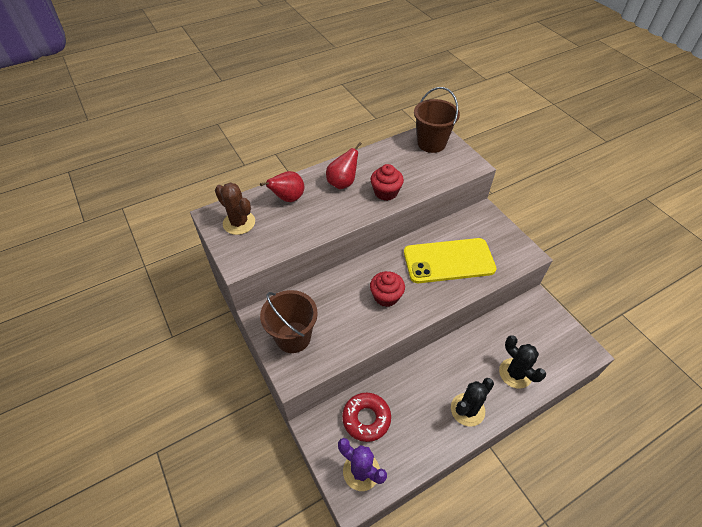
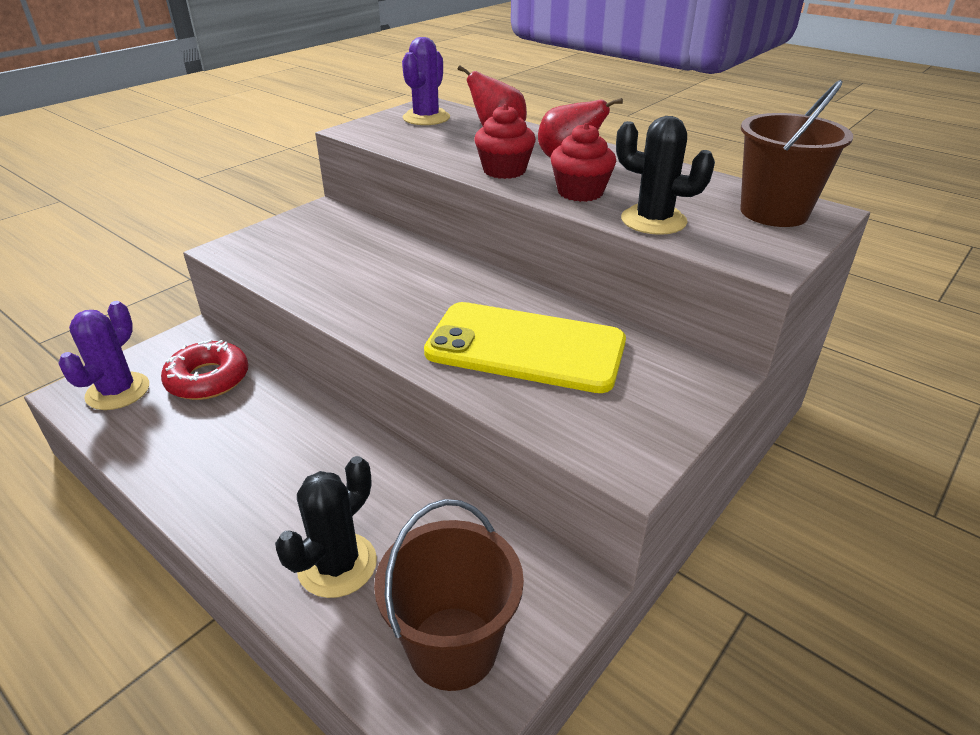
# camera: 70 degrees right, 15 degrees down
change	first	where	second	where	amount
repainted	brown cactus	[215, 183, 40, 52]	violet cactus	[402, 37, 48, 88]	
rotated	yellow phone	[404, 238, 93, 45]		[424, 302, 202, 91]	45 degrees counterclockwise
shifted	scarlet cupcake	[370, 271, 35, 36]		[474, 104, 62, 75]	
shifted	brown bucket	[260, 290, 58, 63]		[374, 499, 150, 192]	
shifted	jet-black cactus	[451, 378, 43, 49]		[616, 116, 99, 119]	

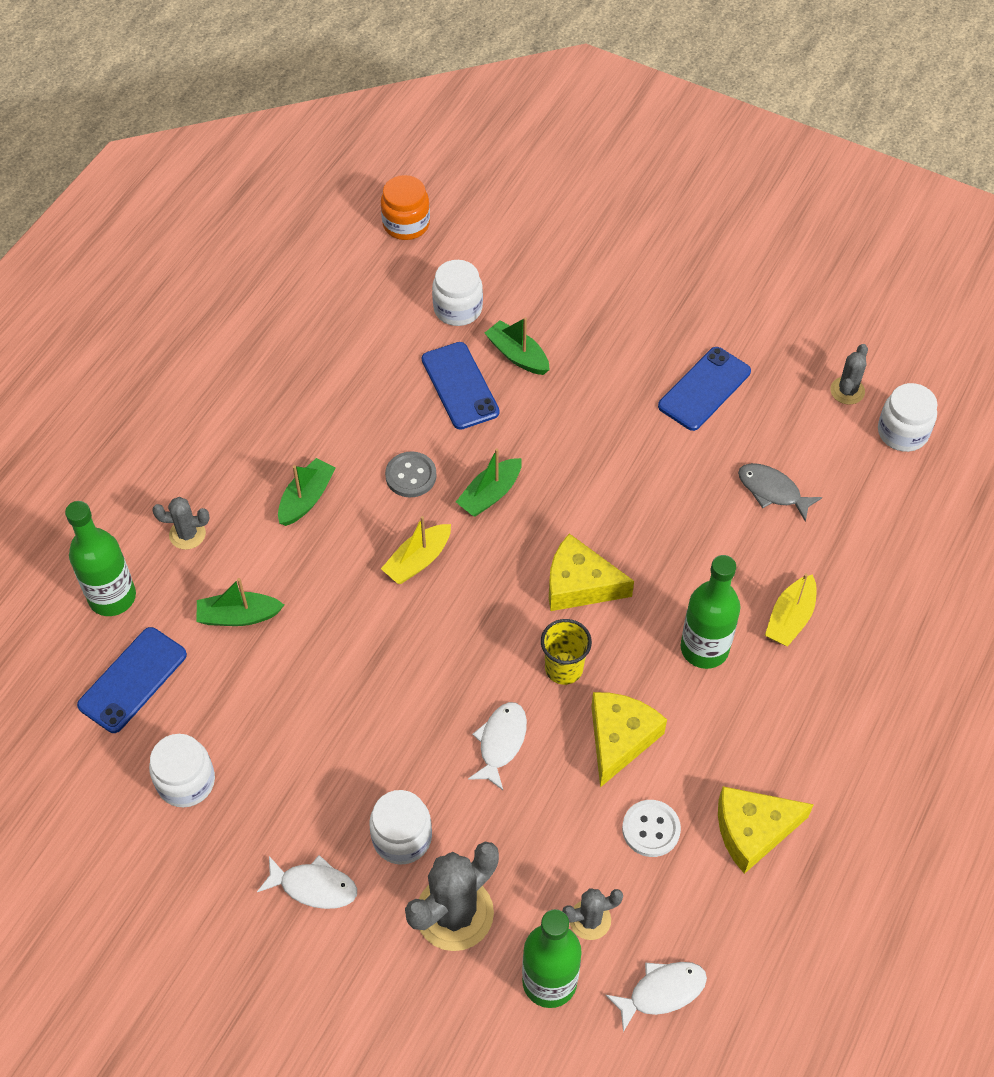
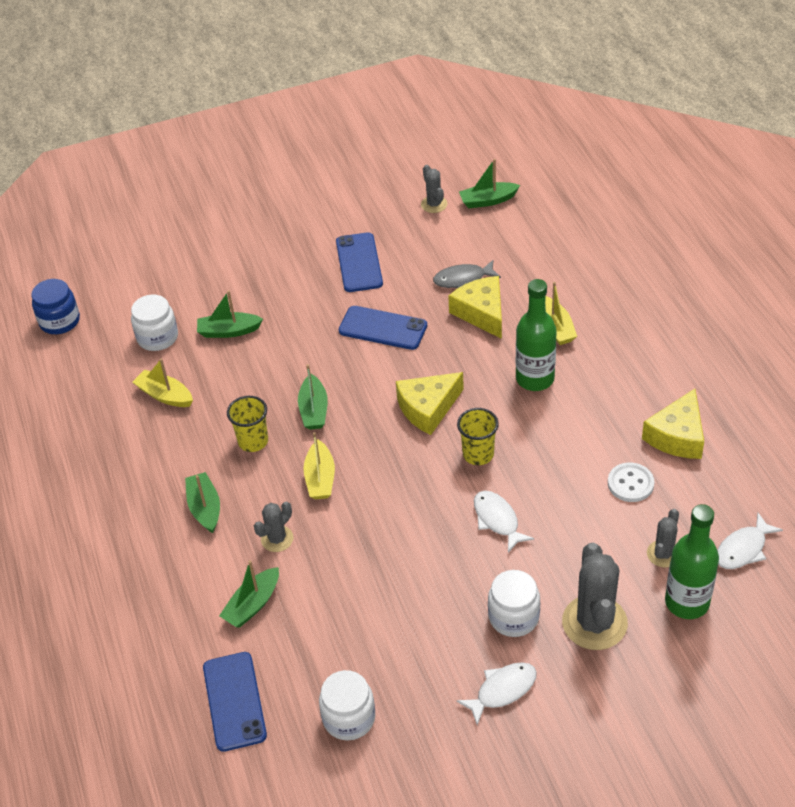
# camera: 45 degrees left, 10 degrees down
change	first	where	second	where	amount
repainted	orange-coloured jar	[381, 175, 49, 65]	cobalt jar	[32, 279, 48, 55]	
shifted	cobalt phone	[422, 342, 78, 88]		[339, 306, 88, 44]	
swapped	white jar	[878, 383, 59, 69]	green toy boat	[459, 159, 61, 49]	
swapped	gray shirt button	[385, 452, 52, 45]	yellow tumbler	[227, 396, 41, 56]	
shifted	gray cactus	[152, 497, 57, 53]		[254, 502, 39, 50]	
gone	green bottle	[65, 501, 71, 115]			
shifted	yellow piece of cheese	[591, 692, 76, 95]		[448, 276, 54, 63]	
rotated	white fish	[606, 962, 101, 70]		[717, 513, 66, 56]	150 degrees counterclockwise
new			yellow toy boat	[133, 358, 60, 49]	

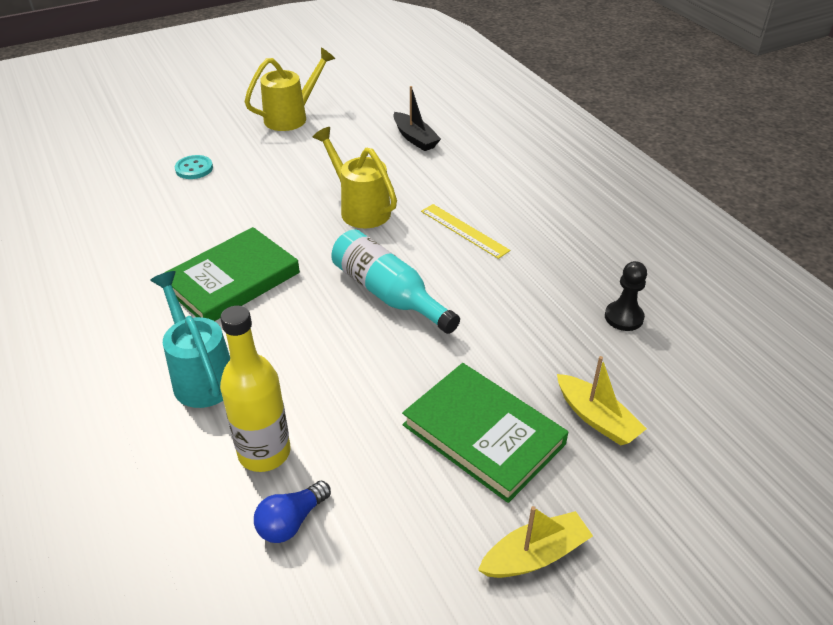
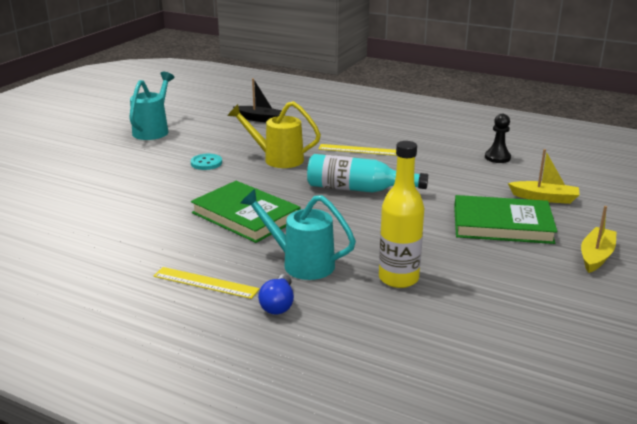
# camera: 35 degrees left, 15 degrees down
change	first	where	second	where	amount
repainted	yellow sprinkling can	[245, 48, 90, 83]	turquoise sprinkling can	[129, 72, 45, 68]	
shifted	turquoise shirt button	[175, 155, 38, 24]		[191, 154, 31, 16]	
rotated	green book	[164, 227, 136, 94]		[191, 181, 110, 62]	60 degrees counterclockwise
shifted	cobalt bulb	[254, 481, 77, 62]		[258, 274, 36, 41]	
new			yellow ruler	[153, 267, 107, 32]	

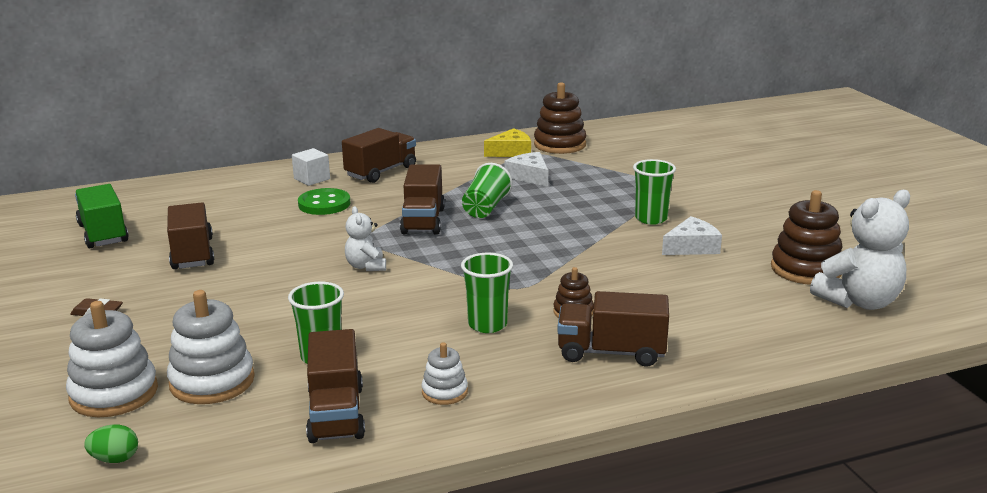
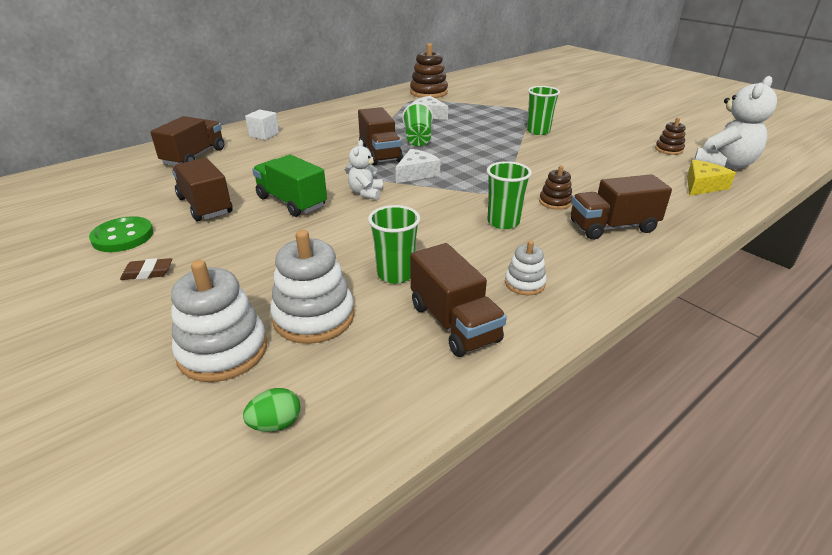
# camera: 20 degrees left, 10 degrees up
change	first	where	second	where	amount
shifted	brown lorry	[342, 128, 74, 55]		[150, 116, 74, 50]	
shifted	yellow piece of cheese	[484, 128, 47, 29]		[687, 160, 49, 36]	
shifted	green lorry	[75, 184, 54, 64]		[252, 154, 75, 63]	
shifted	green shirt button	[298, 188, 53, 27]		[89, 216, 65, 36]	
scaled	brown stacking rings	[771, 190, 71, 95]		[655, 118, 31, 37]	x0.54
rotated	white teddy bear	[345, 206, 41, 65]		[348, 140, 35, 60]	45 degrees clockwise
shifted	white piece of cheese	[662, 216, 60, 39]		[396, 149, 45, 34]	

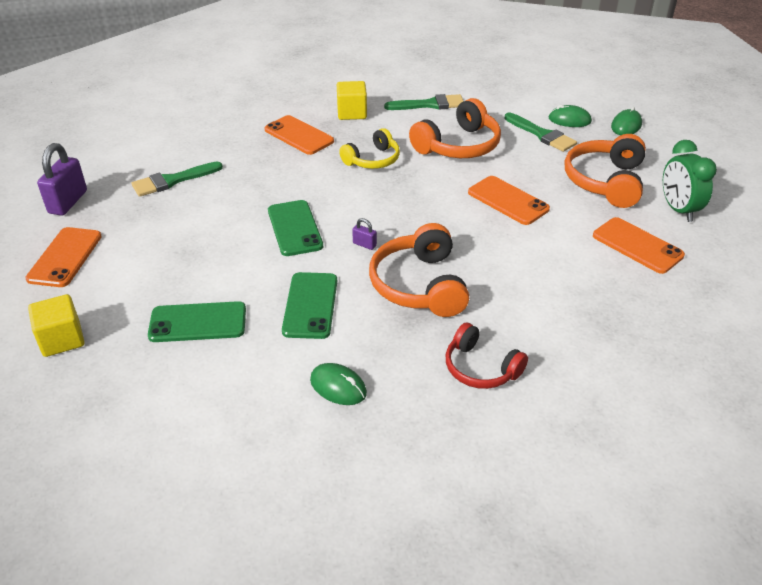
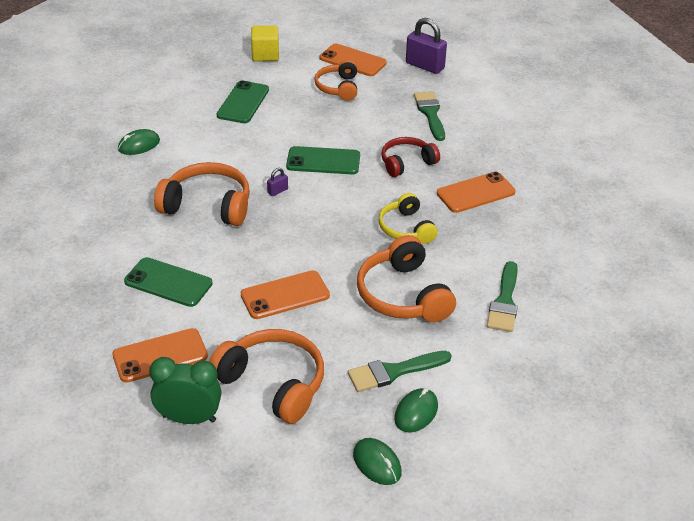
# camera: 110 degrees right, 0 degrees up
change	first	where	second	where	amount
gone	yellow solid cube	[337, 81, 30, 39]			
shifted	green phone	[282, 272, 55, 67]		[124, 257, 89, 50]	
shifted	scarlet over-ear headphones	[446, 323, 82, 66]		[381, 137, 59, 40]	
new			orange-coloured over-ear headphones	[314, 60, 43, 41]	

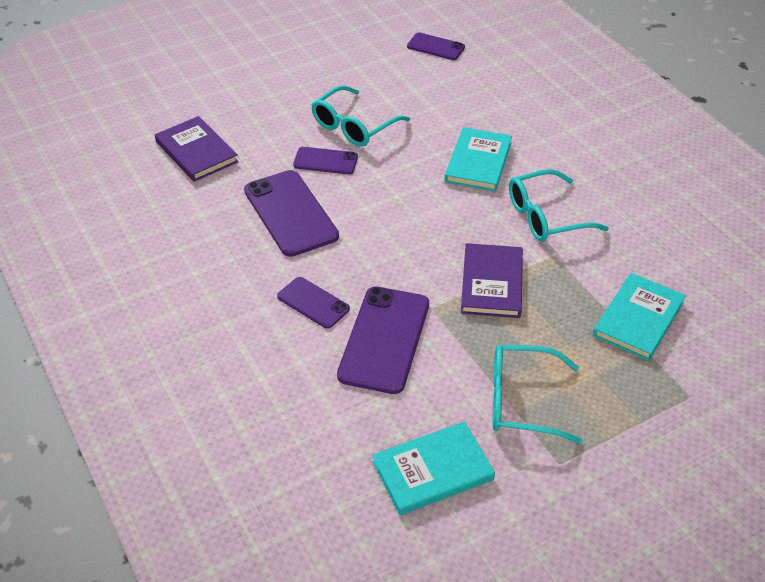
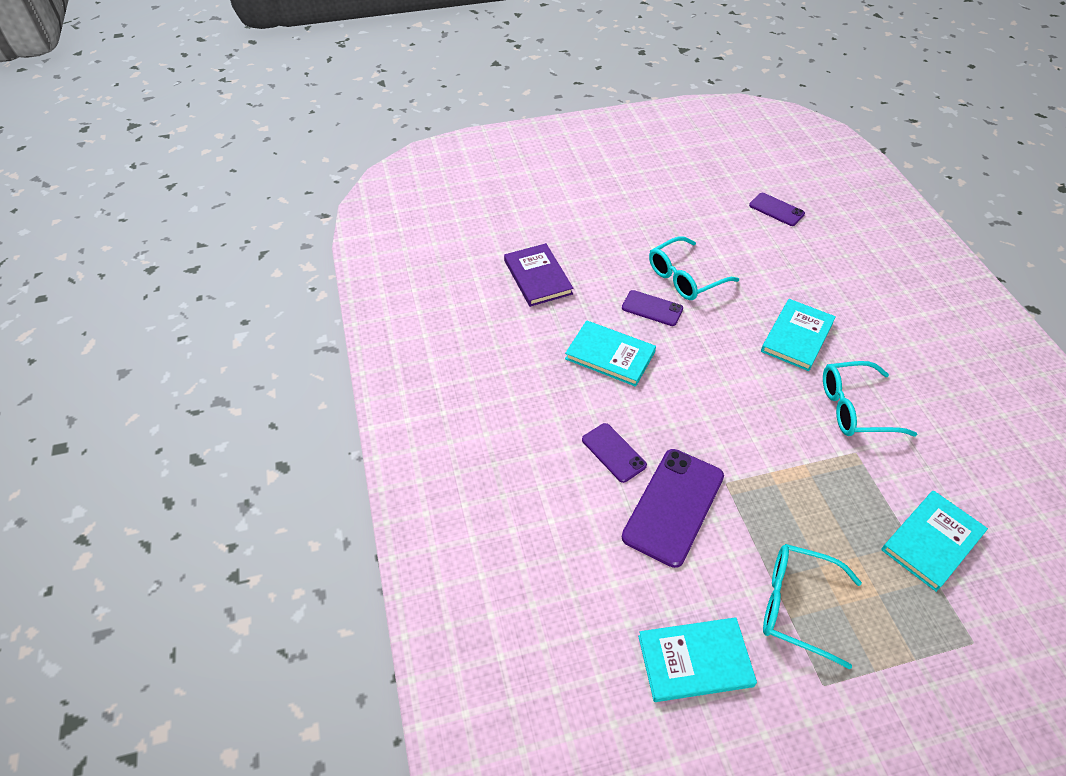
# camera: 15 degrees right, 5 degrees up
change	first	where	second	where	amount
swapped	violet phone	[244, 170, 95, 87]	turquoise book	[565, 320, 91, 67]	
gone	violet book	[461, 243, 62, 75]			

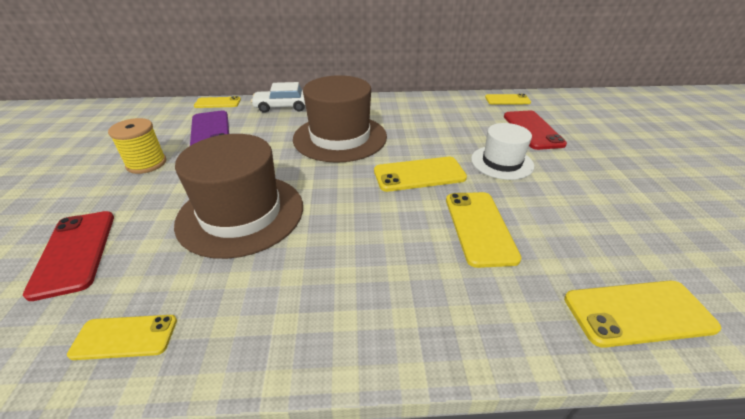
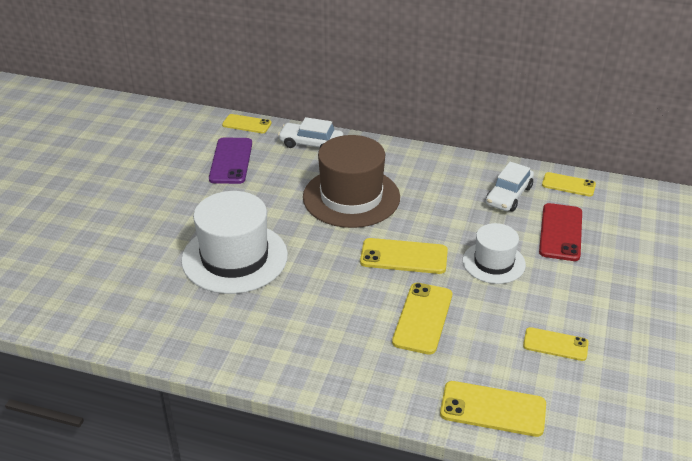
# camera: 20 degrees right, 0 degrees up
change	first	where	second	where	amount
gone	yellow spool	[108, 118, 58, 56]			
repainted	brown hat	[174, 134, 129, 125]	white hat	[181, 191, 107, 103]	
gone	scarlet phone	[23, 211, 91, 90]			
shifted	yellow phone	[67, 315, 110, 45]		[523, 327, 66, 34]	
new			white automobile	[486, 162, 48, 50]	

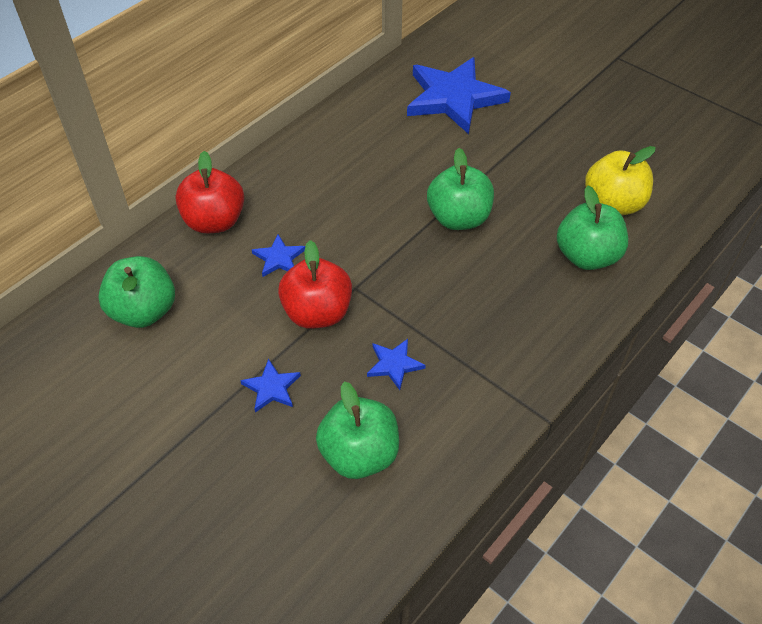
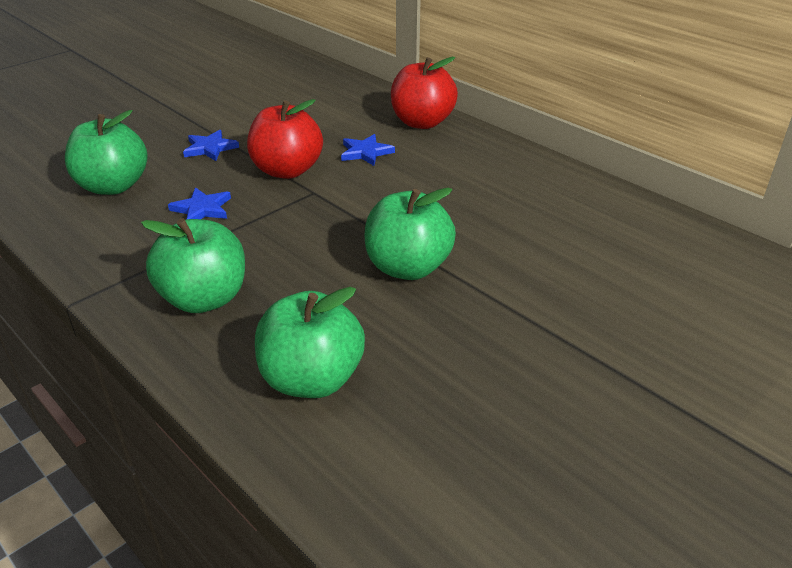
# camera: 95 degrees right, 15 degrees down
change	first	where	second	where	amount
gone	cobalt star shape	[407, 57, 104, 77]			
gone	yellow apple fruit	[585, 146, 71, 69]			
shifted	green apple fruit	[98, 256, 77, 72]		[141, 218, 104, 95]	

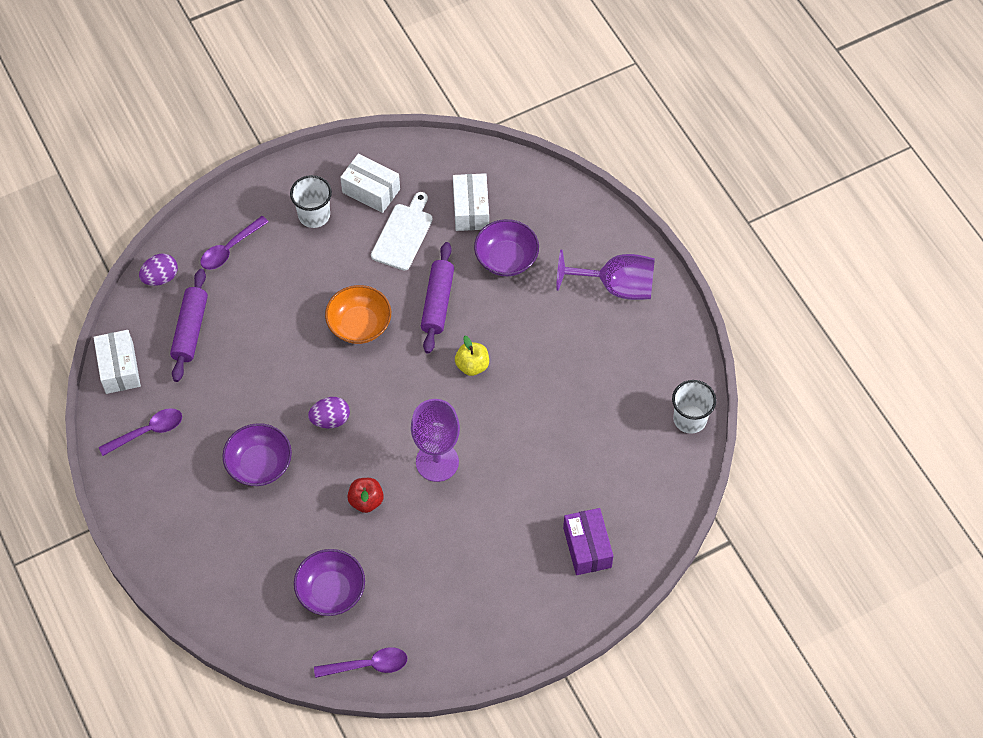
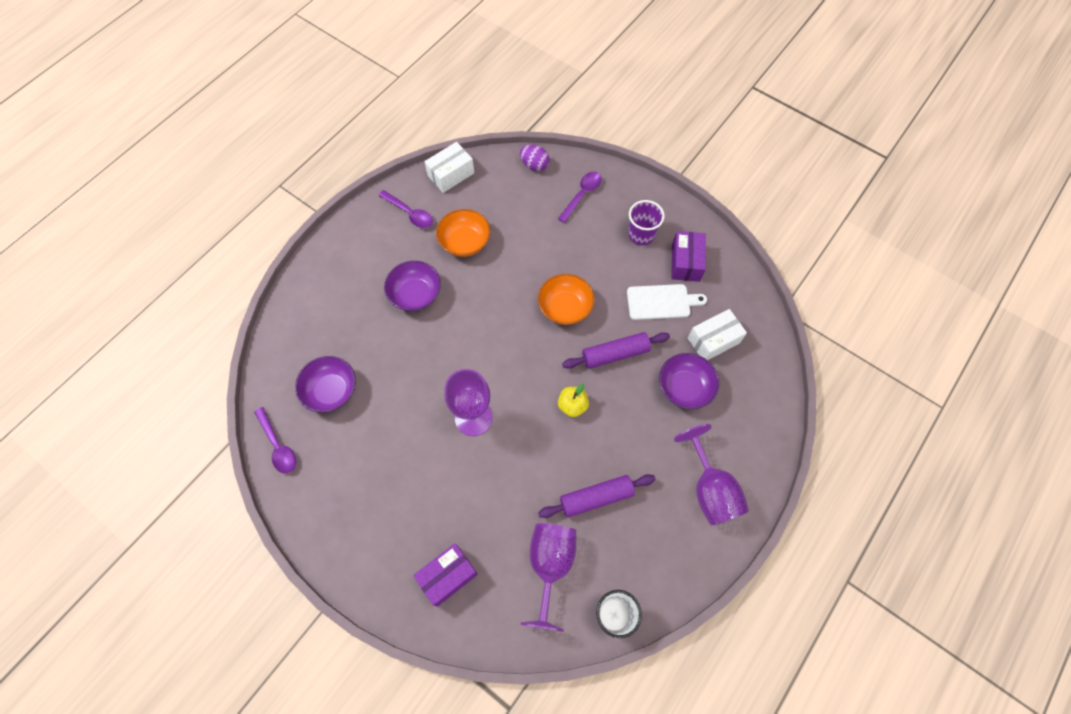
# camera: 65 degrees right, 5 degrees up
change	first	where	second	where	amount
repainted	white parcel	[340, 154, 60, 59]	violet parcel	[671, 231, 35, 51]	
repainted	white tumbler	[290, 175, 42, 53]	violet tumbler	[628, 200, 36, 45]	
rotated	violet teaspoon	[200, 216, 69, 54]		[558, 172, 44, 51]	105 degrees clockwise
shifted	violet pastry roller	[170, 269, 38, 113]		[538, 474, 118, 44]	
gone	violet egg shape	[308, 397, 42, 31]			
gone	scarlet apple fruit	[347, 478, 37, 35]			
new			orange-coloured serving bowl	[436, 209, 55, 48]	
new			violet goblet	[520, 523, 56, 109]	

